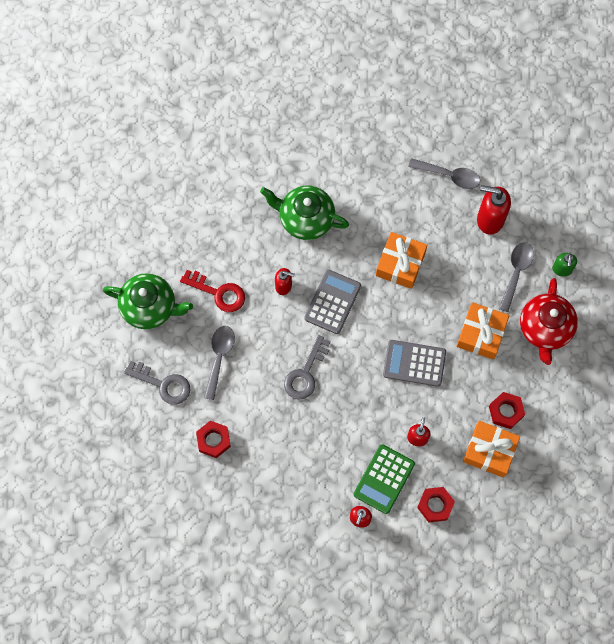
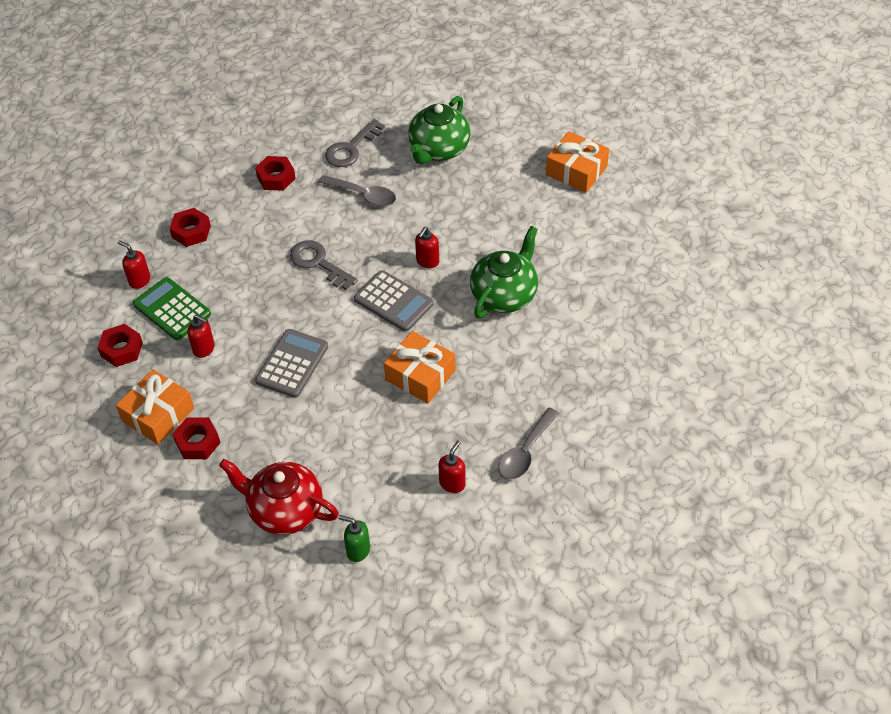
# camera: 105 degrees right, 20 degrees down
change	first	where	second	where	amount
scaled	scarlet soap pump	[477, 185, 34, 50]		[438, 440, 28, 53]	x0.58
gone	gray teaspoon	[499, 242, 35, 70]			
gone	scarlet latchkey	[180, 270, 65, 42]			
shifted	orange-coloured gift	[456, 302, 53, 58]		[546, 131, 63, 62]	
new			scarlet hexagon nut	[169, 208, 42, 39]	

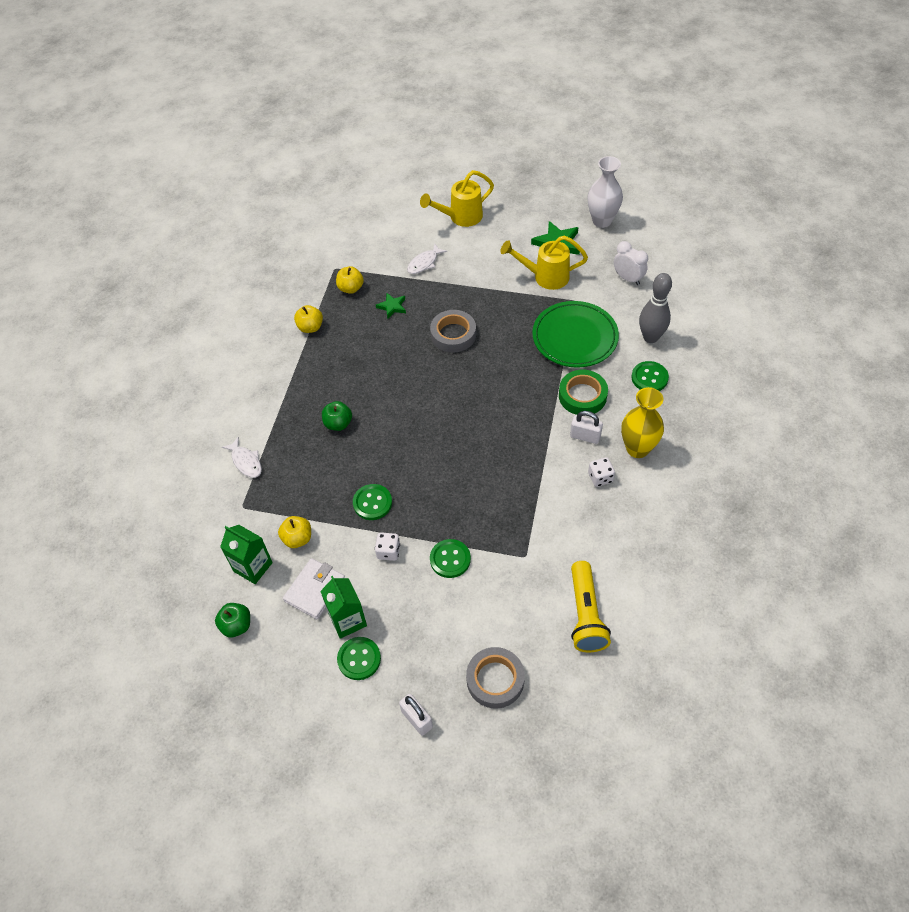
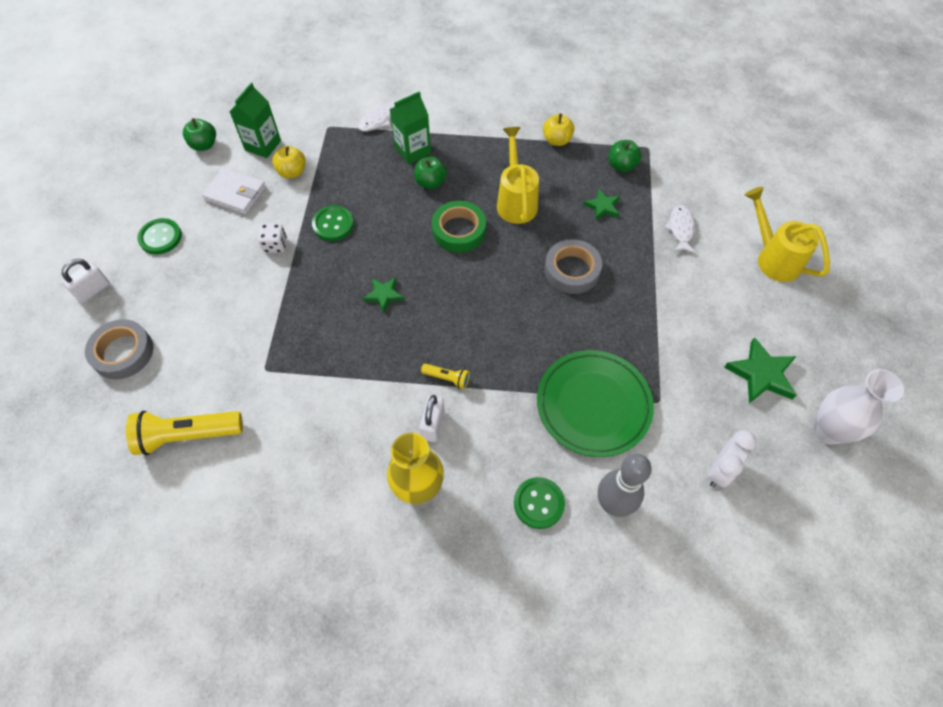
# camera: 80 degrees right, 5 degrees up
change	first	where	second	where	amount
shifted	yellow sprinkling can	[500, 235, 88, 55]		[497, 127, 42, 97]	
rotated	white fish	[407, 243, 40, 31]		[664, 205, 32, 48]	60 degrees clockwise
repainted	yellow apple fruit	[336, 266, 28, 28]	green apple fruit	[609, 140, 33, 32]	
shifted	green sticky tape	[559, 370, 49, 45]		[432, 201, 54, 52]	
gone	white die	[588, 457, 27, 30]			
gone	green shirt button	[430, 539, 41, 39]			
shifted	green carton	[320, 576, 47, 63]		[389, 91, 42, 73]	
new			green star shape	[363, 277, 41, 36]	
new			yellow flashlight	[421, 363, 49, 26]	

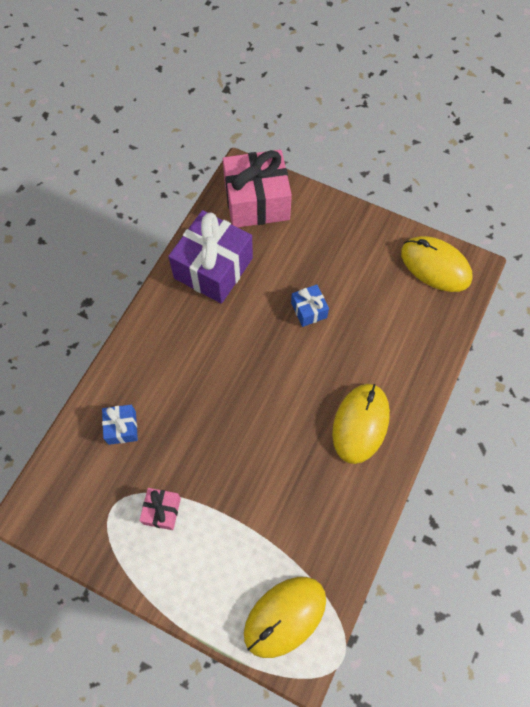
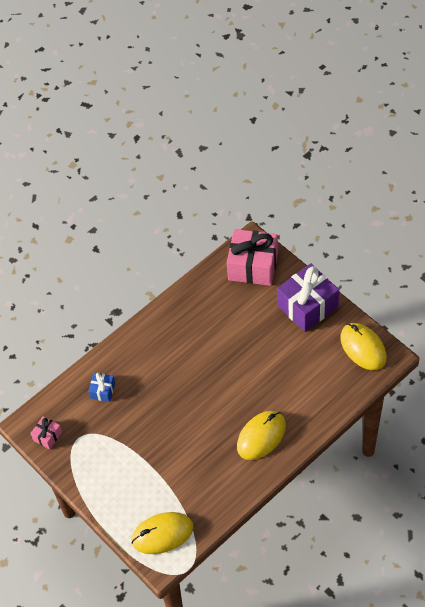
# camera: 25 degrees right, 10 degrees down
change	first	where	second	where	amount
shifted	violet gift	[168, 210, 85, 94]		[277, 263, 62, 69]	
gone	cobalt gift	[291, 284, 38, 43]			
shifted	pink gift	[139, 488, 42, 42]		[30, 416, 32, 33]	

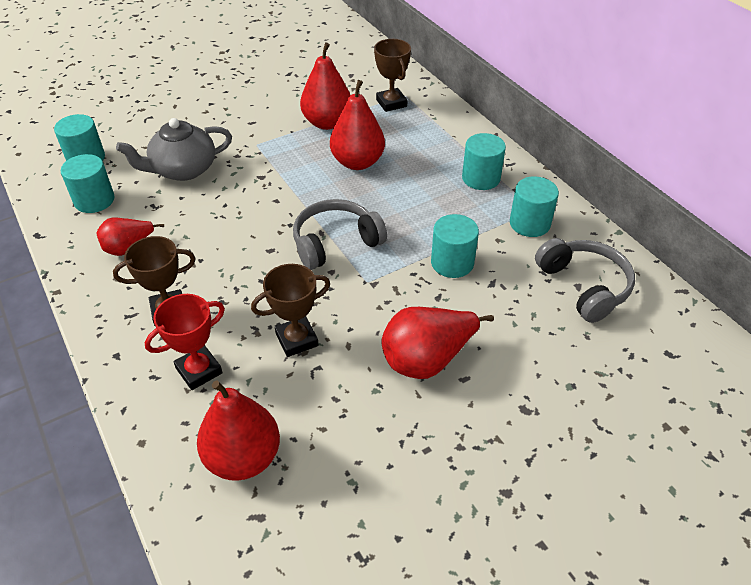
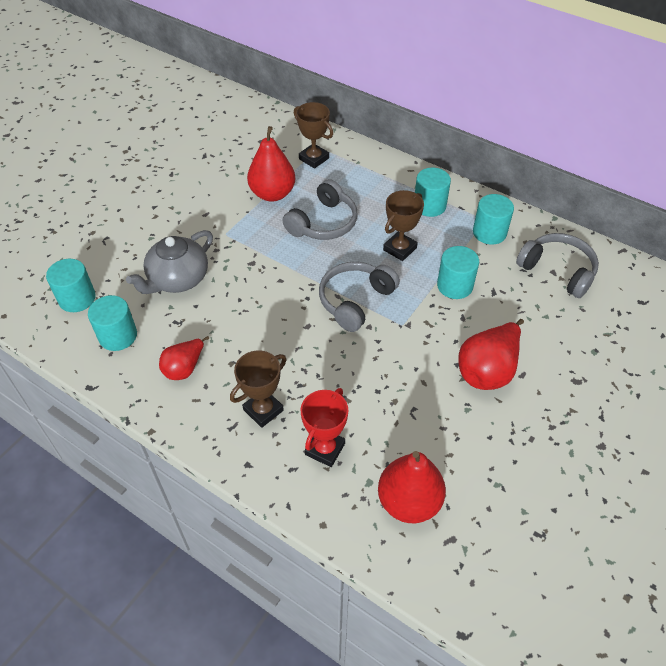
# camera: 25 degrees left, 5 degrees up
change	first	where	second	where	amount
swapped	scarlet toy pear	[330, 80, 55, 90]	gray over-ear headphones	[283, 179, 74, 61]	
shifted	brown award cup	[251, 264, 79, 93]		[383, 190, 41, 71]	

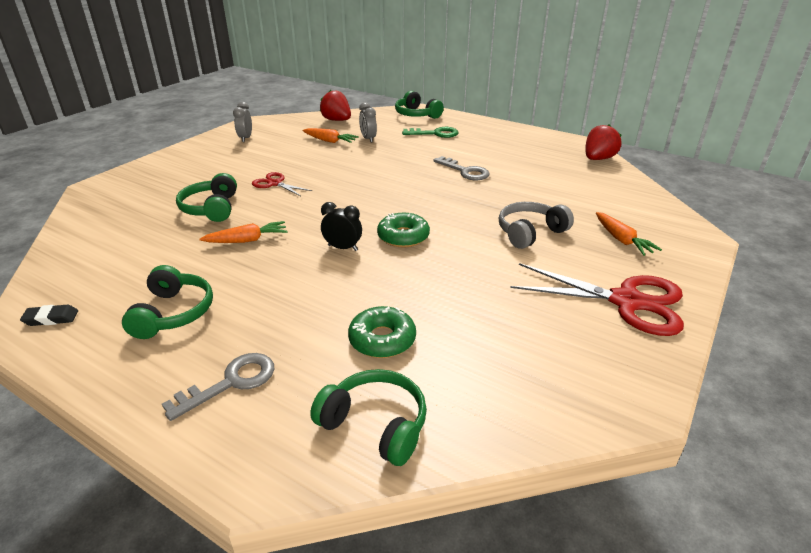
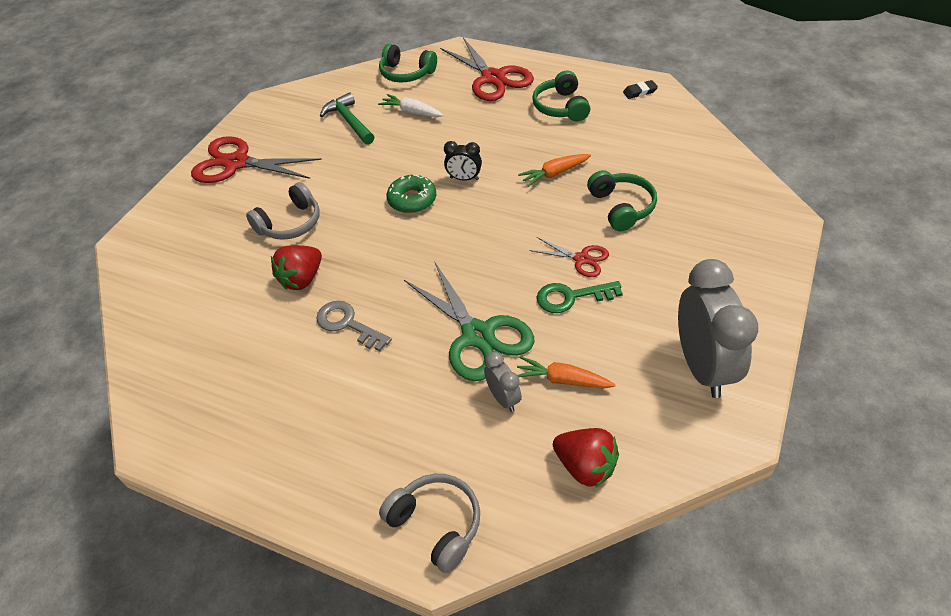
# camera: 175 degrees right, 15 degrees up
change	first	where	second	where	amount
repainted	green over-ear headphones	[395, 91, 49, 28]	gray over-ear headphones	[379, 474, 101, 99]	
scaled	gray clock	[233, 102, 19, 40]		[678, 259, 80, 139]	x2.12
shifted	scarlet berry	[585, 125, 37, 35]		[271, 245, 51, 45]	
shifted	green latchkey	[402, 127, 57, 11]		[537, 281, 86, 32]	
gone	orange-coloured carrot	[596, 212, 66, 44]			
swapped	green donut	[348, 306, 68, 52]	white carrot	[378, 94, 66, 23]	
swapped	gray latchkey	[162, 353, 112, 68]	scarlet pair of scissors	[440, 38, 94, 63]	
new			green hammer	[320, 92, 54, 53]	
new			green pair of scissors	[404, 261, 130, 120]	

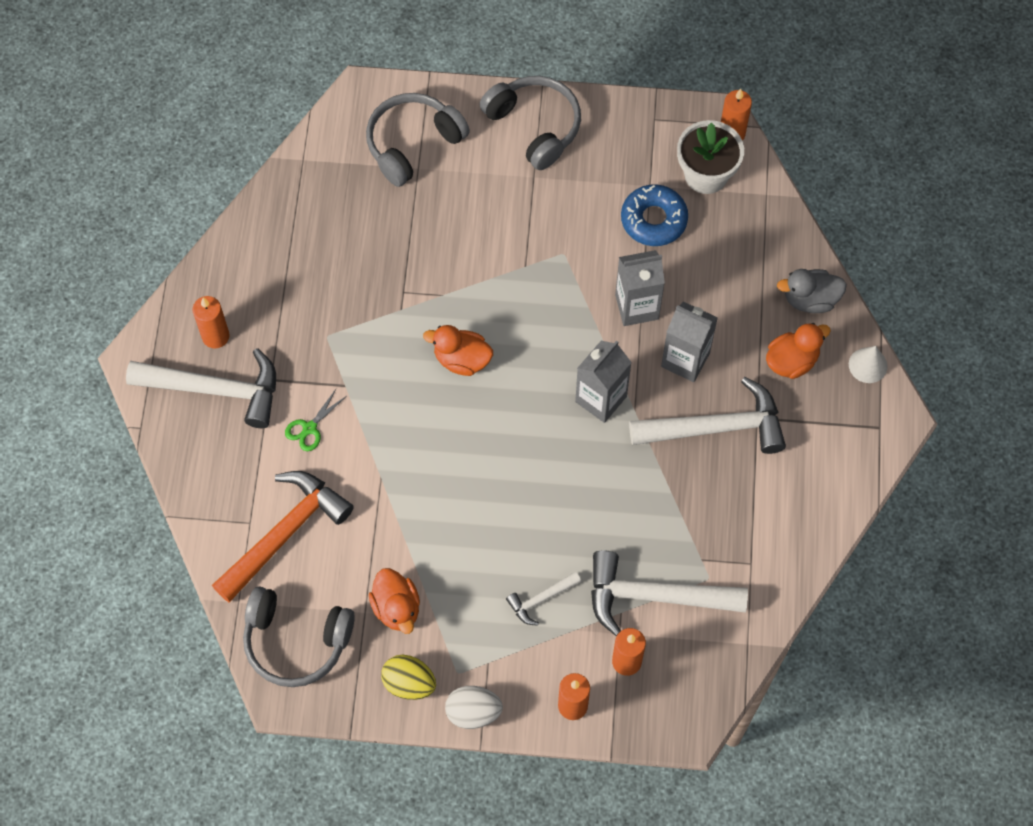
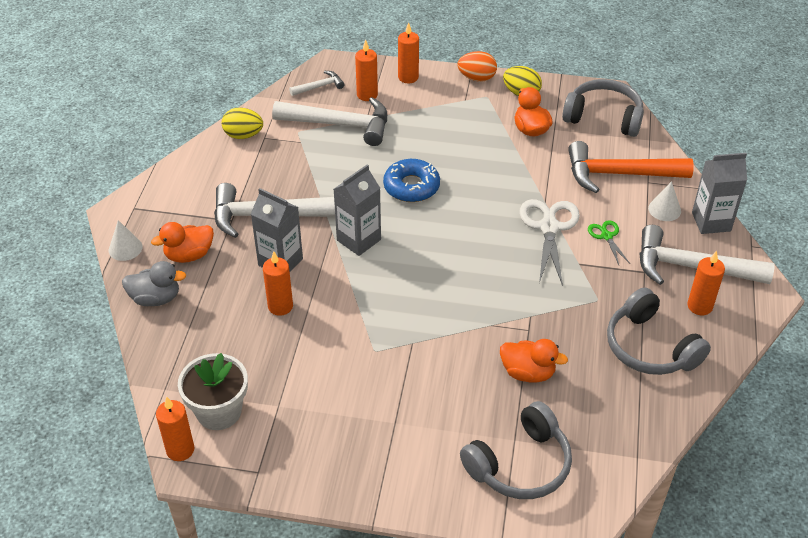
# camera: 175 degrees left, 20 degrees down
change	first	where	second	where	amount
shifted	gray over-ear headphones	[480, 76, 101, 94]		[607, 287, 104, 88]	
shifted	cobalt donut	[621, 184, 67, 62]		[383, 159, 57, 43]	
shifted	gray carton	[615, 250, 50, 76]		[692, 153, 55, 81]	
shifted	orange-coloured rubber duck	[423, 325, 70, 51]		[500, 339, 68, 44]	
rotated	green pair of scissors	[285, 389, 60, 62]		[588, 220, 42, 45]	60 degrees counterclockwise
rotated	orange-coloured hammer	[212, 471, 142, 132]		[568, 141, 126, 52]	45 degrees clockwise
shifted	white hammer	[506, 572, 75, 54]		[289, 71, 56, 25]	
repainted	white egg shape	[445, 686, 58, 43]	orange-coloured egg shape	[457, 51, 40, 31]	
new			yellow egg shape	[222, 108, 41, 31]	
new			white cone shape	[648, 181, 33, 40]	
new			white pair of scissors	[519, 199, 61, 87]	
new			orange-coloured candle	[263, 251, 30, 65]	

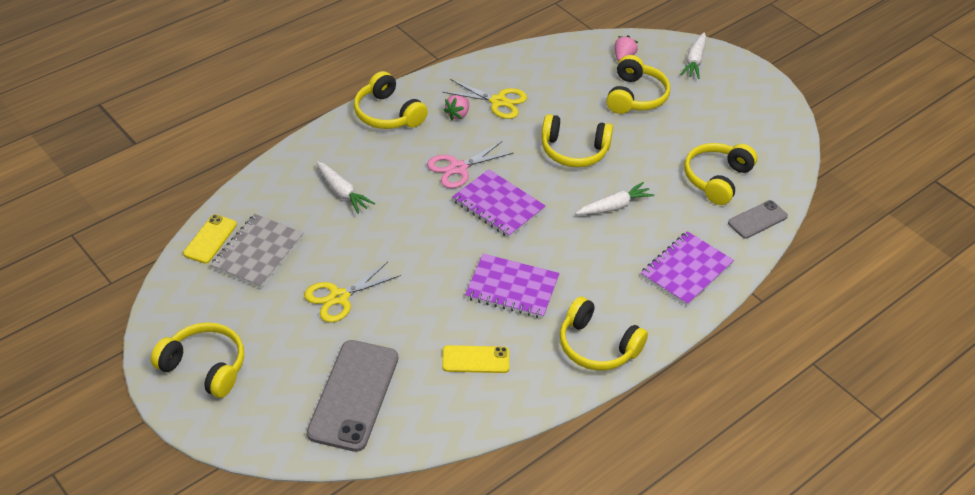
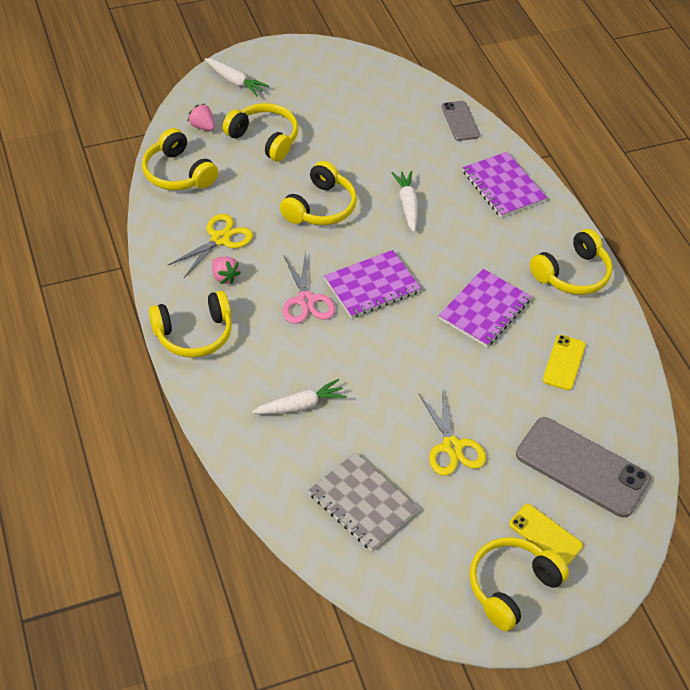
# camera: 70 degrees left, 5 degrees up
change	first	where	second	where	amount
shifted	yellow over-ear headphones	[684, 143, 73, 62]		[142, 128, 76, 62]	
shifted	yellow phone	[183, 214, 54, 50]		[509, 504, 74, 61]	

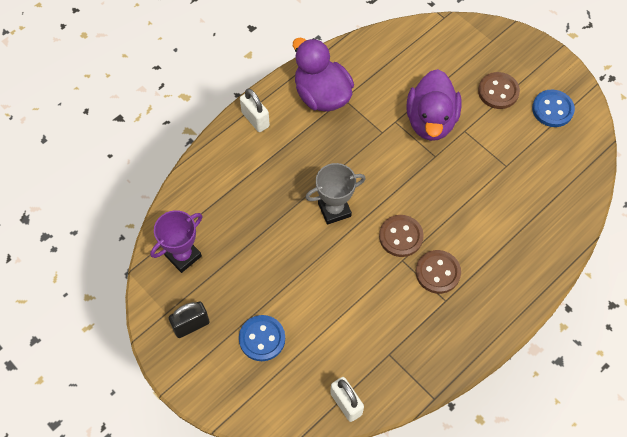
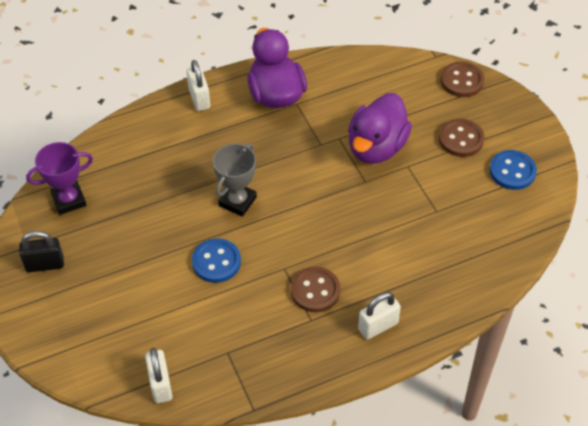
# camera: 20 degrees right, 10 degrees down
change	first	where	second	where	amount
rotated	gray award cup	[305, 163, 61, 62]		[213, 143, 44, 74]	60 degrees counterclockwise
shifted	brown shirt button	[379, 215, 45, 42]		[440, 62, 44, 35]	
shifted	cobalt shirt button	[239, 315, 46, 46]		[192, 238, 49, 45]	
new			white lock	[358, 292, 43, 48]	

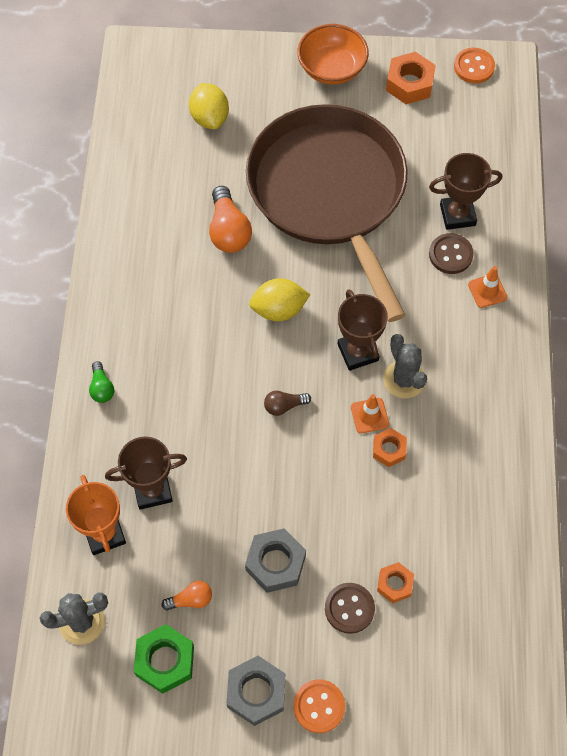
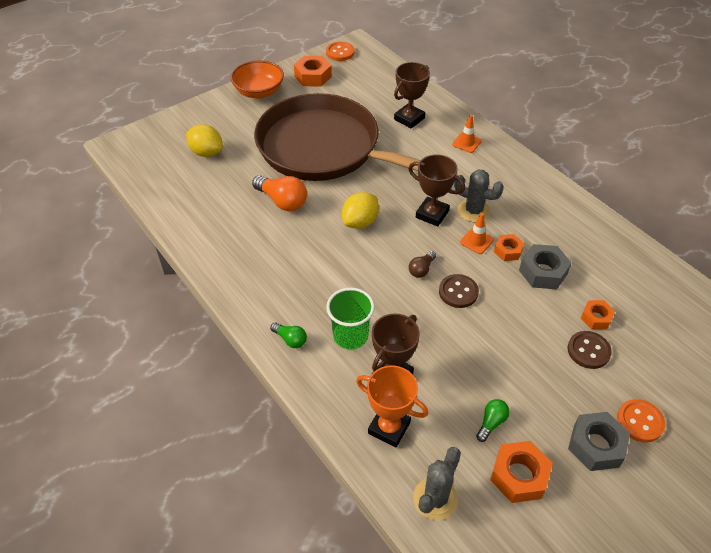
# camera: 40 degrees left, 15 degrees down
change	first	where	second	where	amount
shifted	brown shirt button	[429, 233, 45, 41]		[439, 274, 40, 34]	
shifted	gray hexagon nut	[245, 528, 61, 65]		[519, 244, 53, 45]	
repainted	orange-coloured bulb	[162, 581, 50, 29]	green bulb	[476, 399, 34, 43]	
repainted	green hexagon nut	[134, 624, 60, 70]	orange-coloured hexagon nut	[490, 441, 63, 62]	
new			green tumbler	[326, 288, 49, 62]	

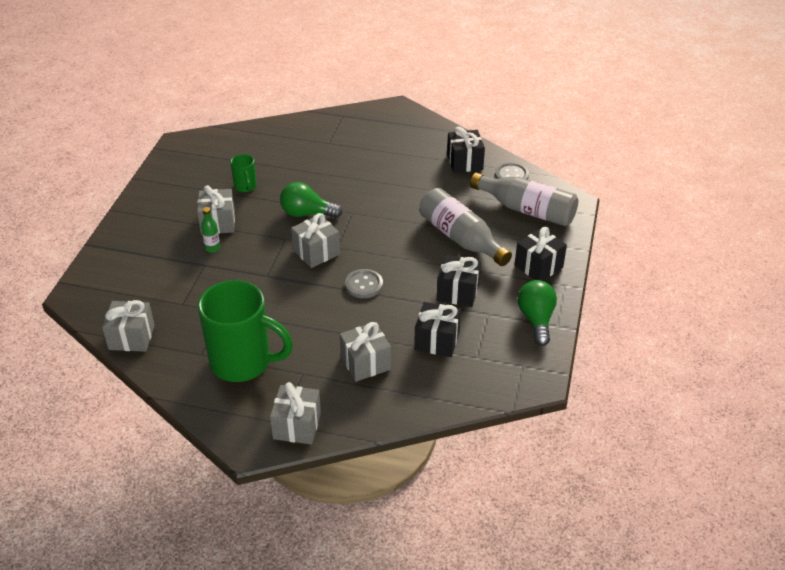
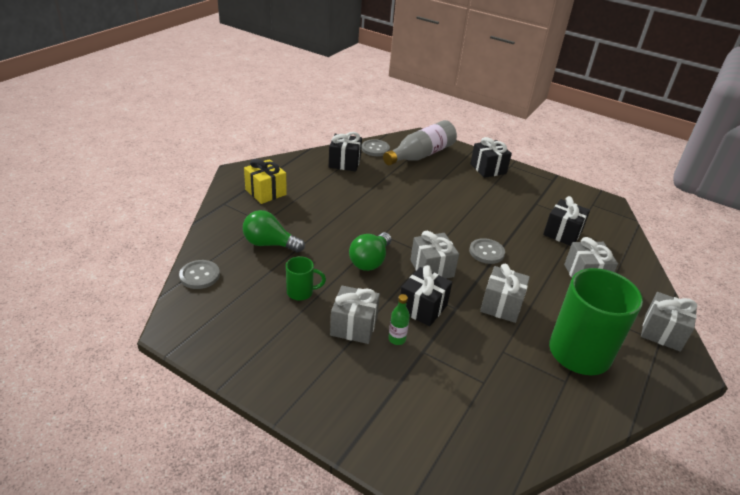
# camera: 75 degrees left, 5 degrees down
change	first	where	second	where	amount
gone	gray bottle	[419, 188, 93, 78]			
shifted	jet-black gift	[437, 255, 44, 52]		[400, 265, 52, 61]	
shifted	green bulb	[518, 280, 39, 66]		[243, 210, 62, 42]	
shifted	gray gift	[102, 300, 53, 52]		[480, 264, 50, 59]	
new			yellow gift	[244, 159, 43, 45]	
new			gray shirt button	[179, 260, 41, 29]	

